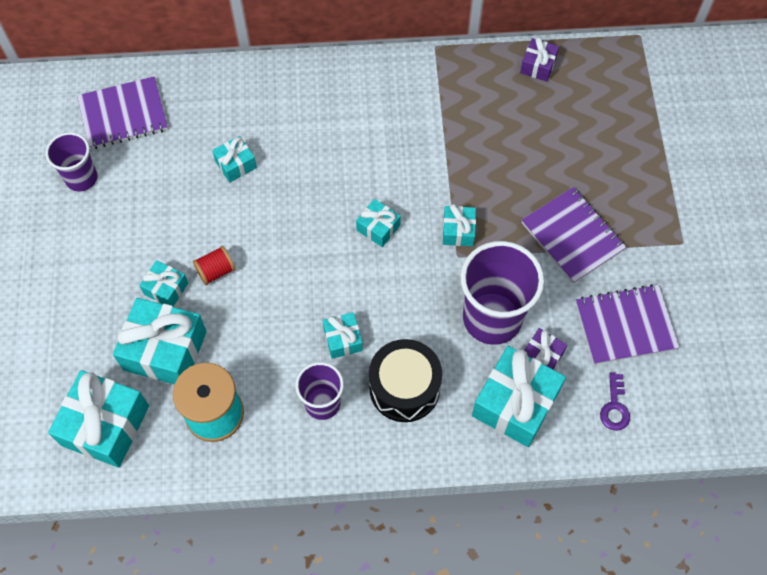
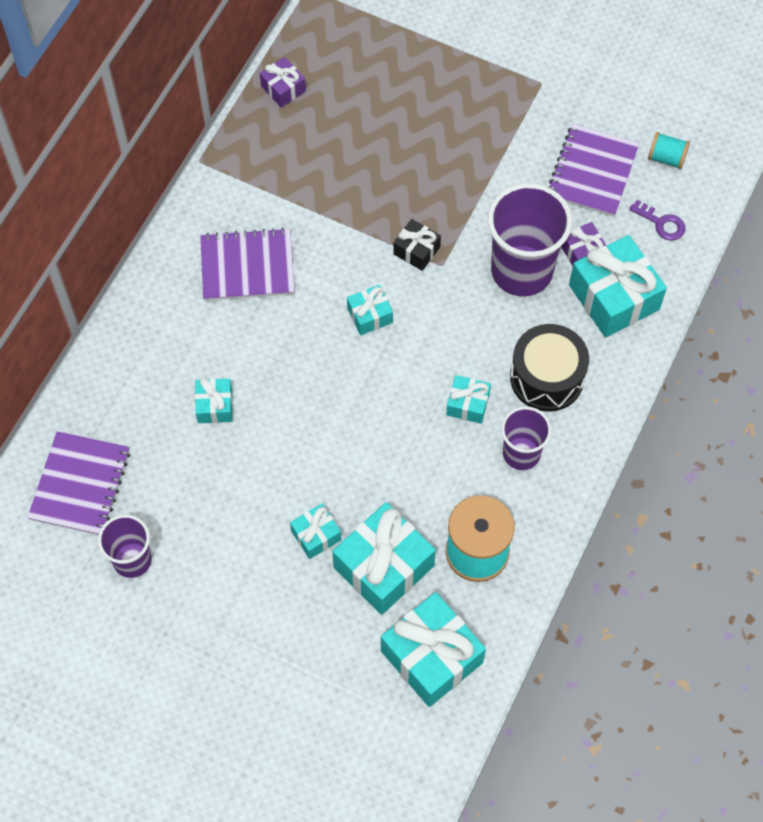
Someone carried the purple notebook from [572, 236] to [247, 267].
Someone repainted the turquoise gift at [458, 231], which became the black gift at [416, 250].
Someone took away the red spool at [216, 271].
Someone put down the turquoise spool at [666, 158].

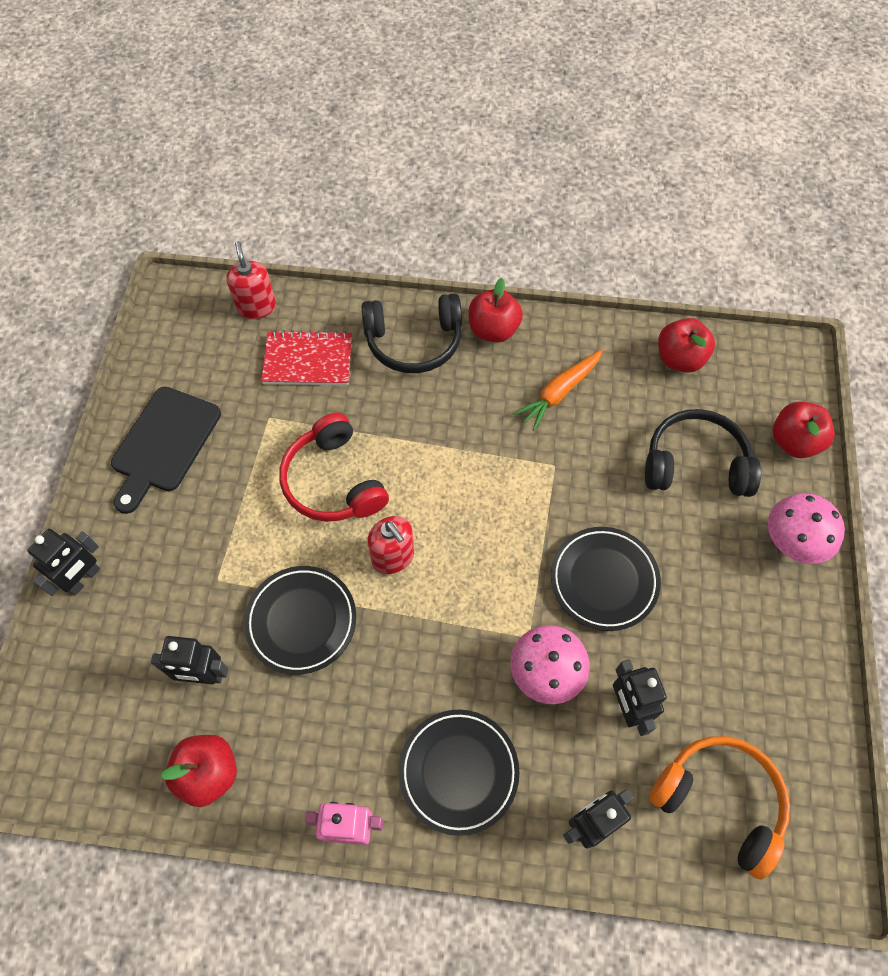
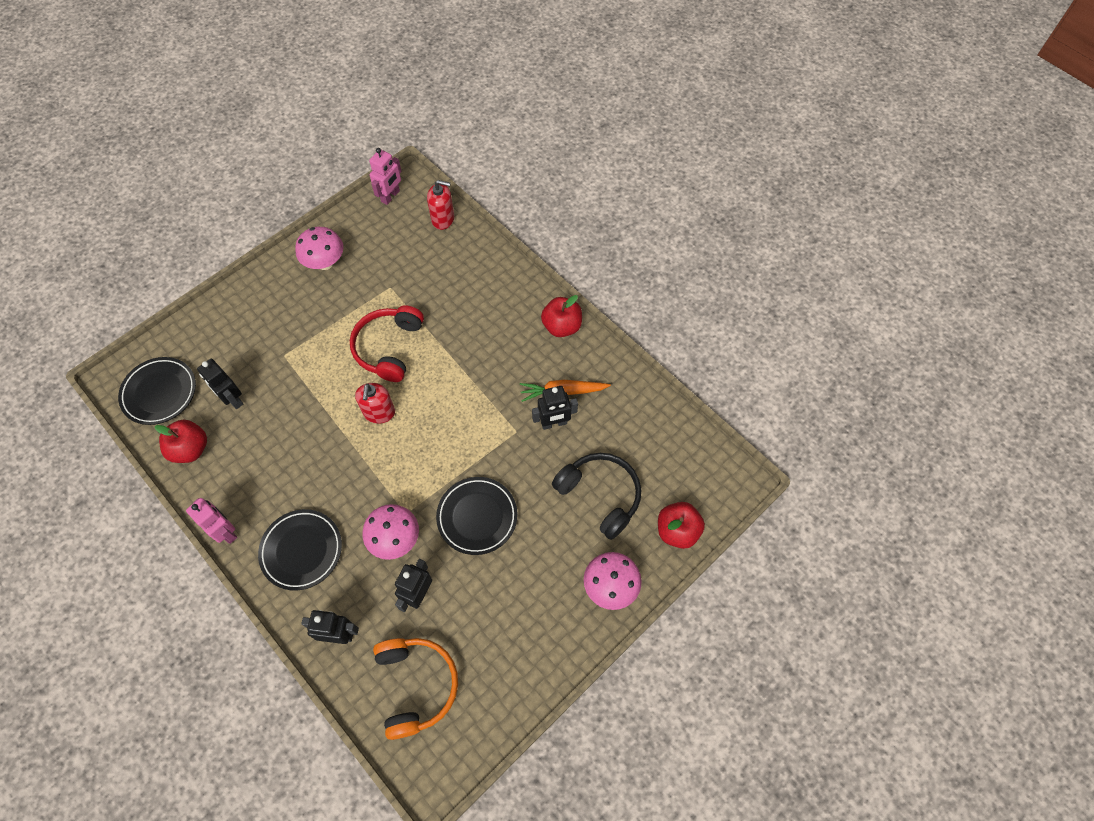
Someone rotated the red soap dispenser at [256, 307] by 75 degrees clockwise.
Someone took away the black headphones at [414, 342].
Someone took away the red apple at [679, 359].
Someone took away the red notebook at [308, 360].
Someone swapped the black cutting board at [164, 444] for the pink mushroom at [325, 263].
Someone carried the black robot from [84, 579] to [554, 423].
Someone carried the black plate from [301, 621] to [160, 393].
Someone put down the pink robot at [390, 196].

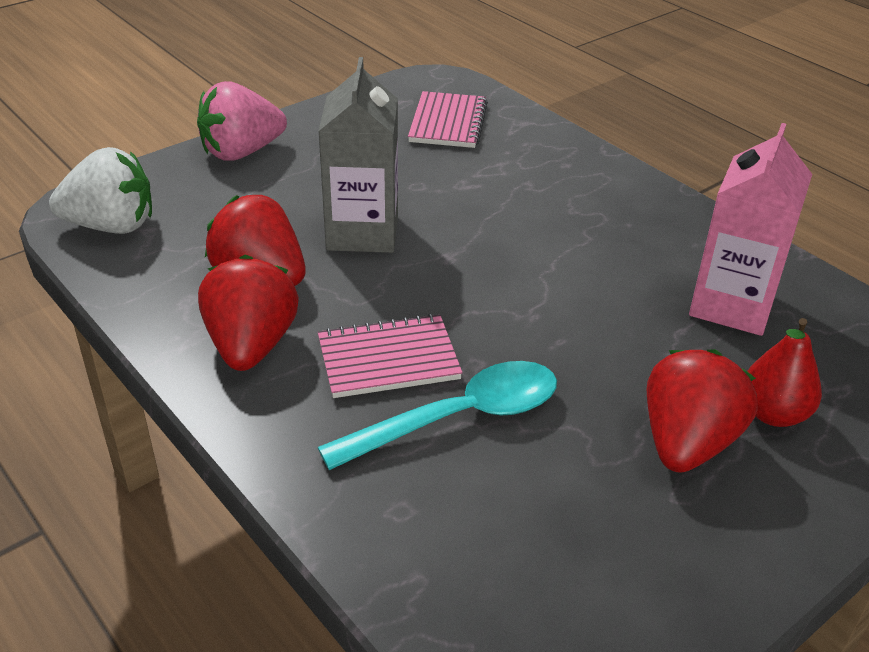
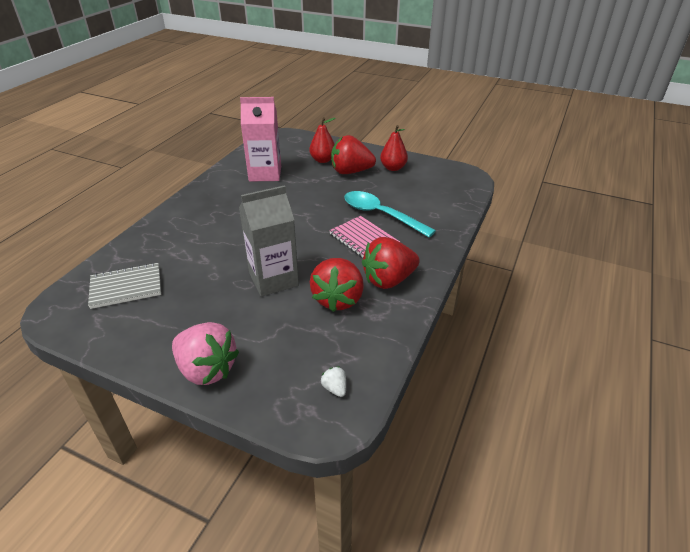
Someone repainted the pink notebook at [448, 123], which became the grey notebook at [126, 287].
Someone scaled the white strawberry at [112, 226] by 0.42.
Someone put down the red pear at [393, 168].

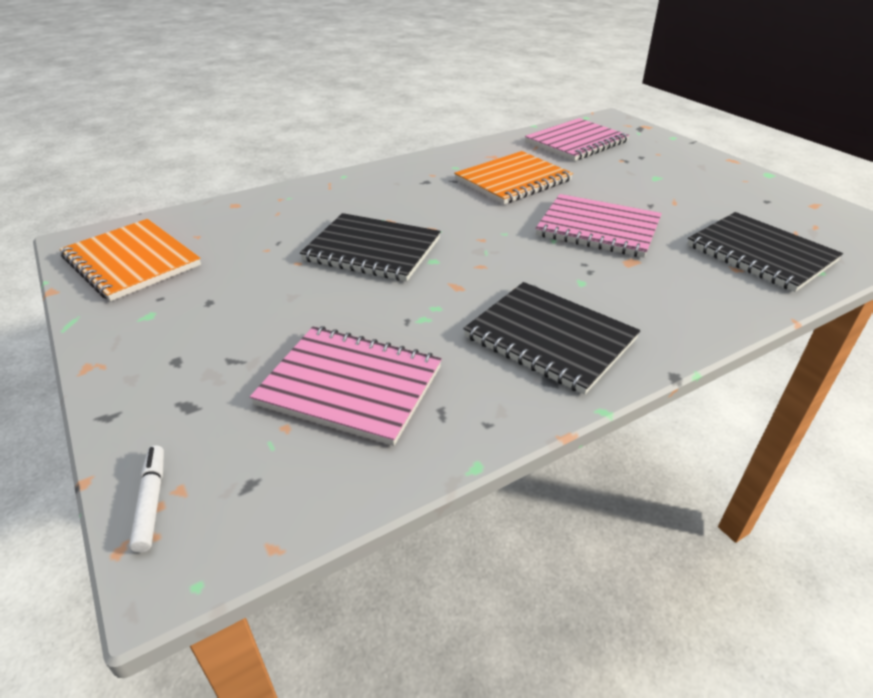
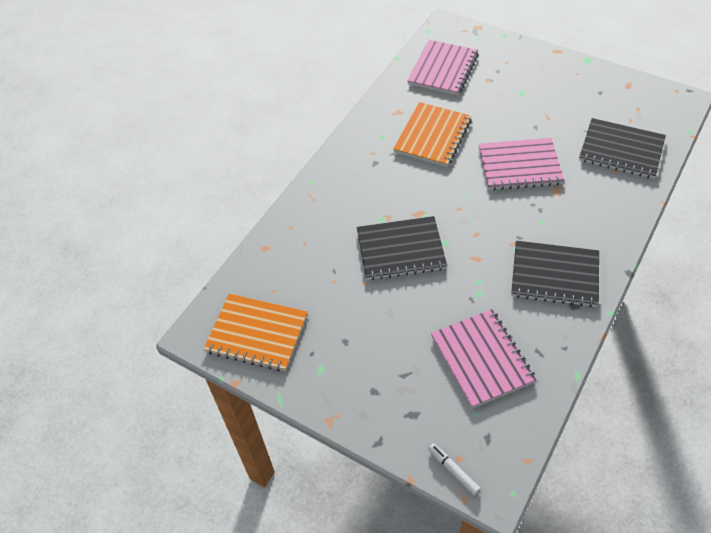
Someone rotated the pink notebook at [350, 386] by 75 degrees clockwise.

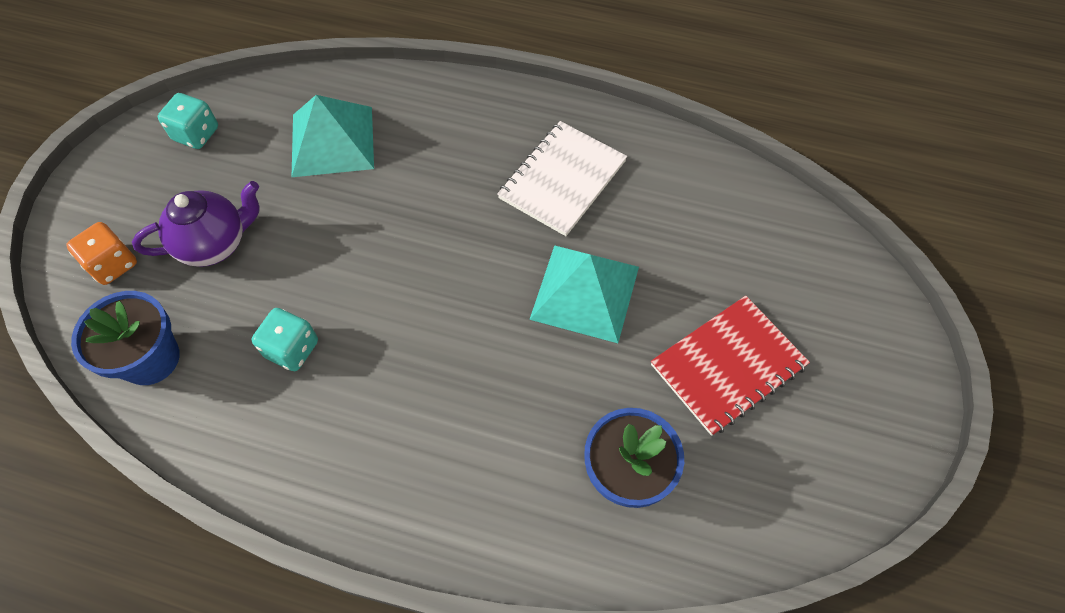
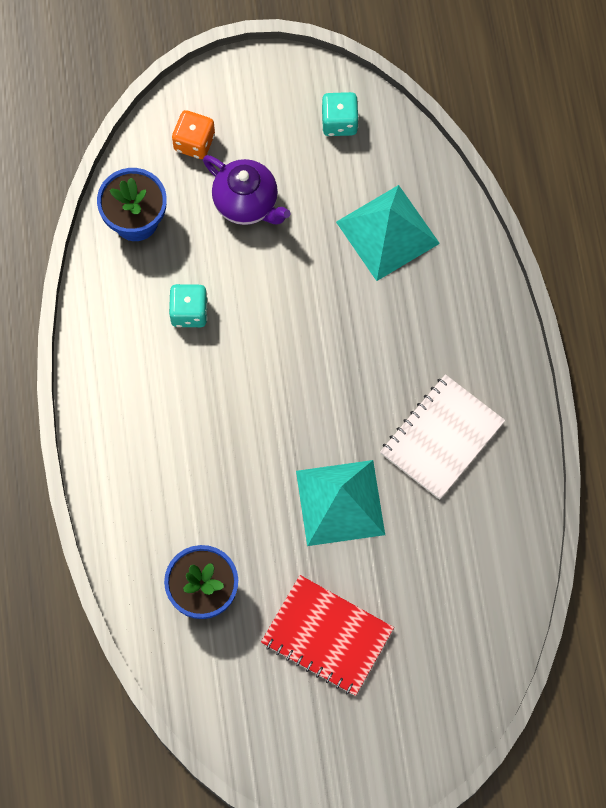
Someone rotated the white notebook at [562, 180] by 60 degrees counterclockwise.

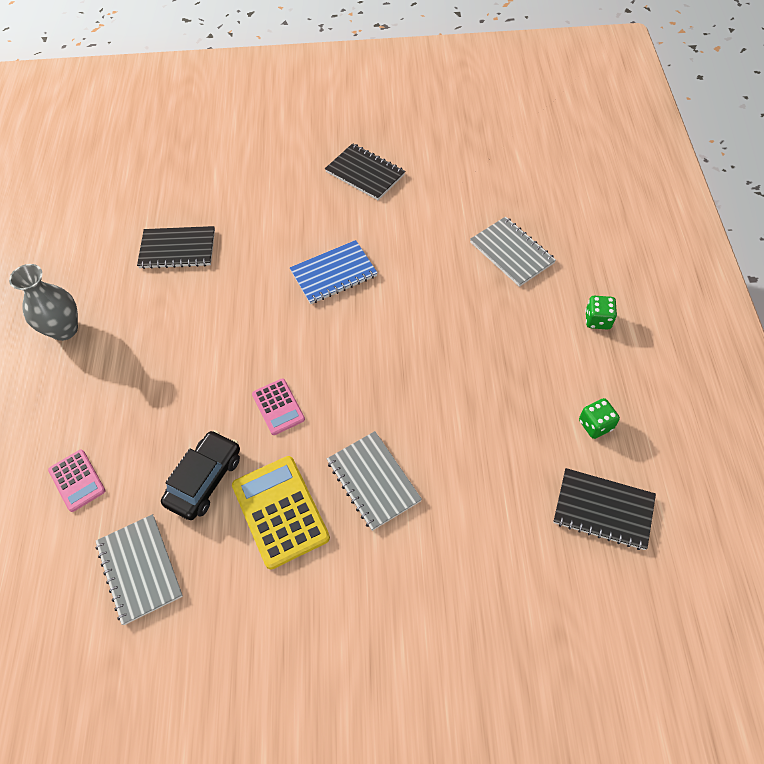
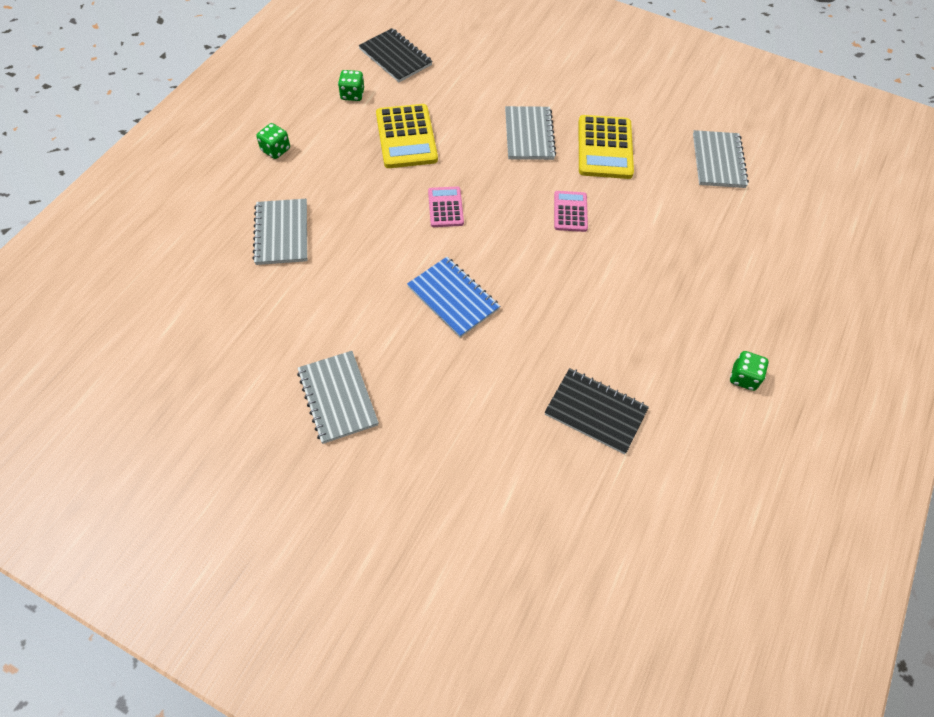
Someone repainted the black notebook at [365, 173], which became the grey notebook at [337, 398].
Someone rotated the blue notebook at [333, 274] by 45 degrees clockwise.
Someone swapped the grey vase at [64, 329] for the green dice at [744, 377].
Someone took away the black car at [205, 480].
Someone carried the pink calculator from [77, 480] to [445, 207].
Someone put down the yellow calculator at [406, 137].

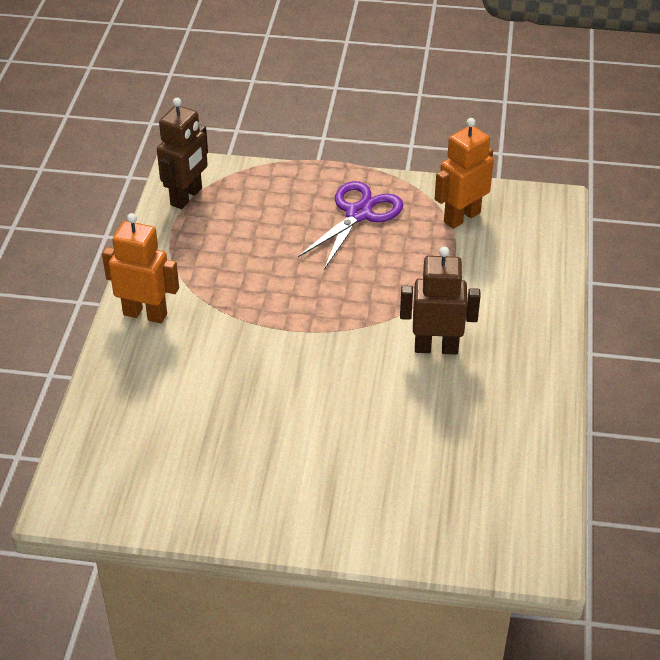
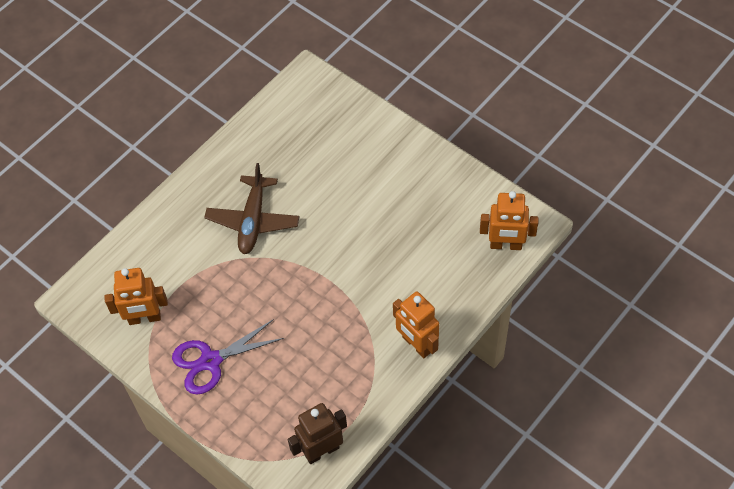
Someone swapped the brown robot at [436, 348] for the brown plane at [253, 220].
Someone put down the orange robot at [505, 245].

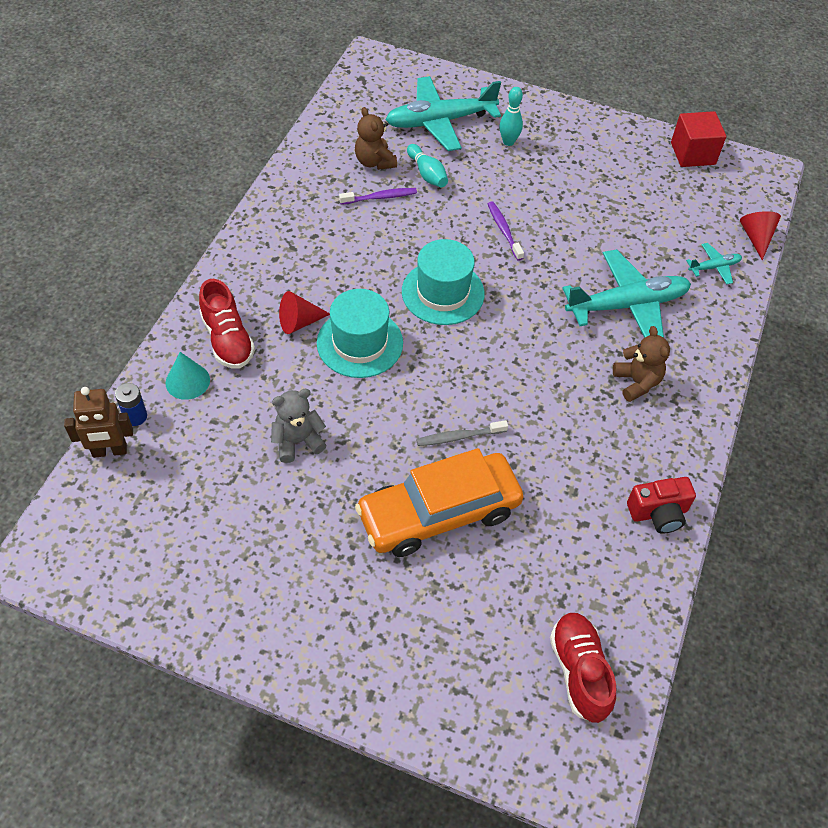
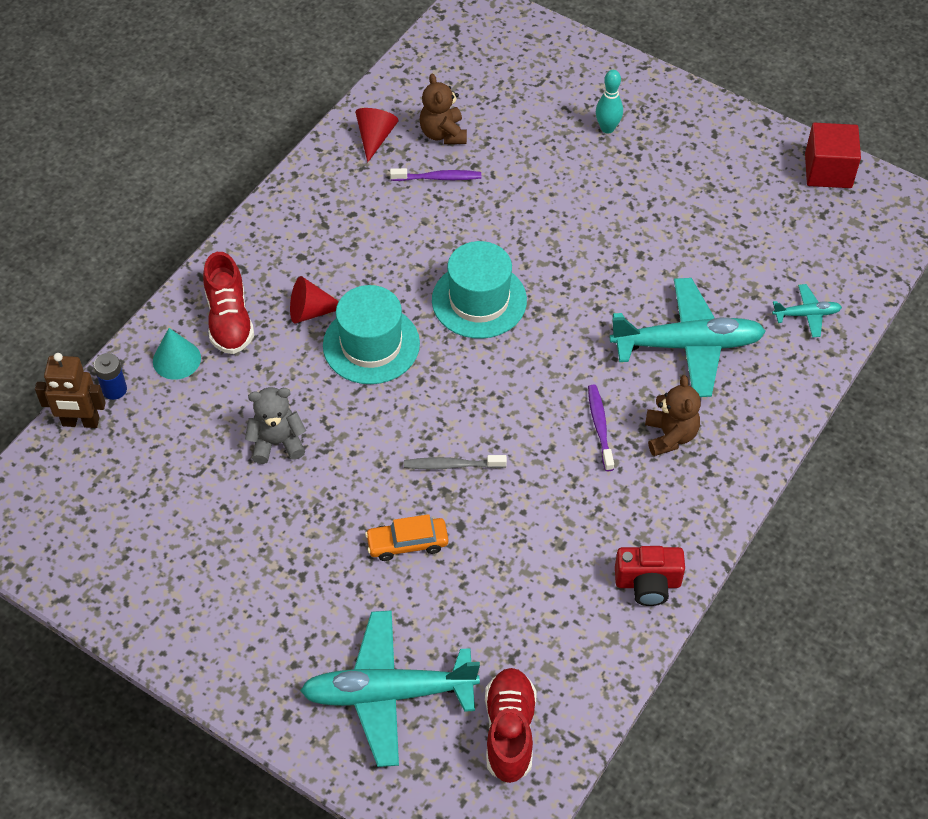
Someone carried the turquoise plane from [440, 121] to [388, 693].
Someone took away the turquoise bowling pin at [427, 174].
Someone carried the purple toothbrush from [504, 231] to [600, 427].
Someone carried the red cone from [756, 237] to [375, 137].
Someone scaled the orange car at [439, 513] by 0.46.

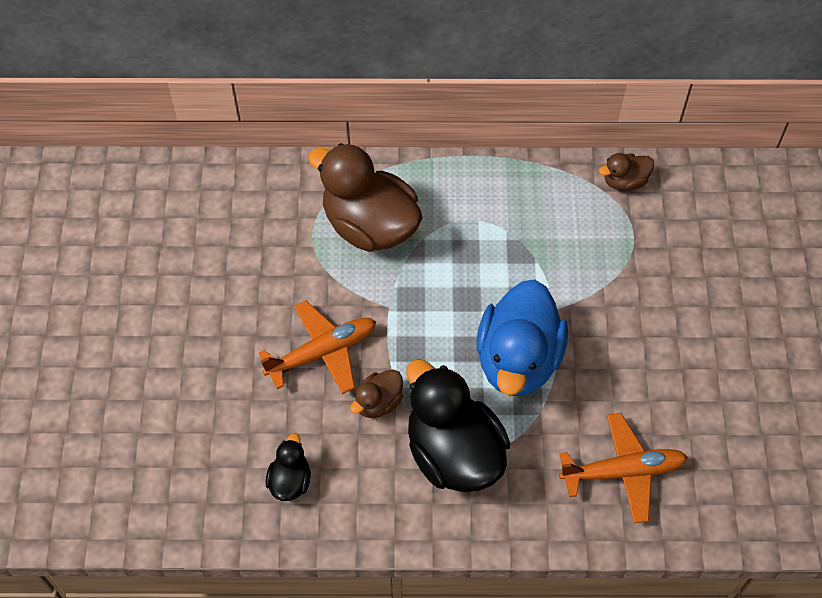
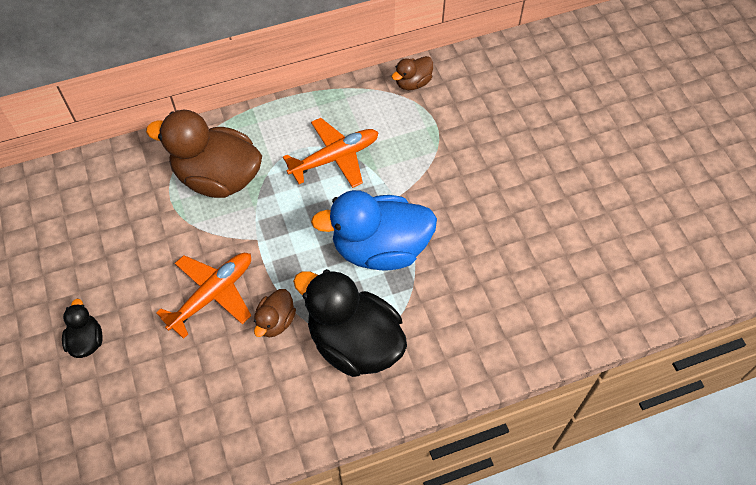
Someone rotated the blue duck at [518, 360] by 90 degrees clockwise.
Someone carried the orange plane from [622, 472] to [334, 158].
Someone carried the black duck from [290, 481] to [87, 341].

